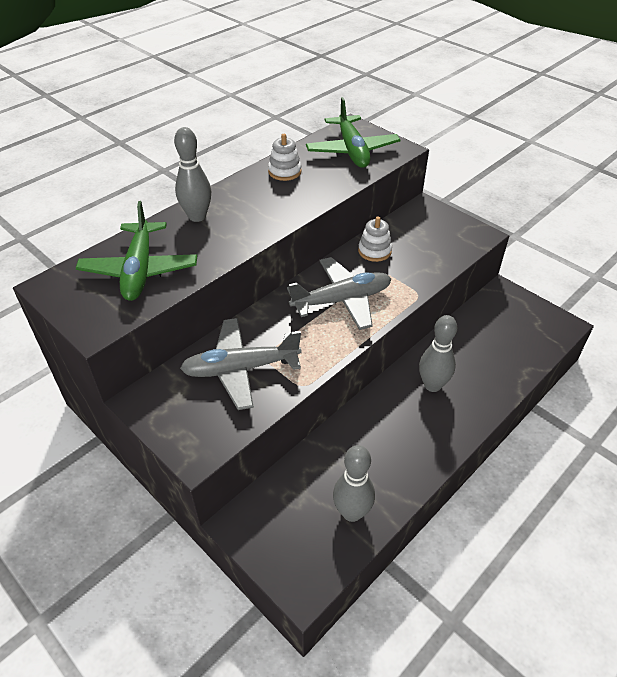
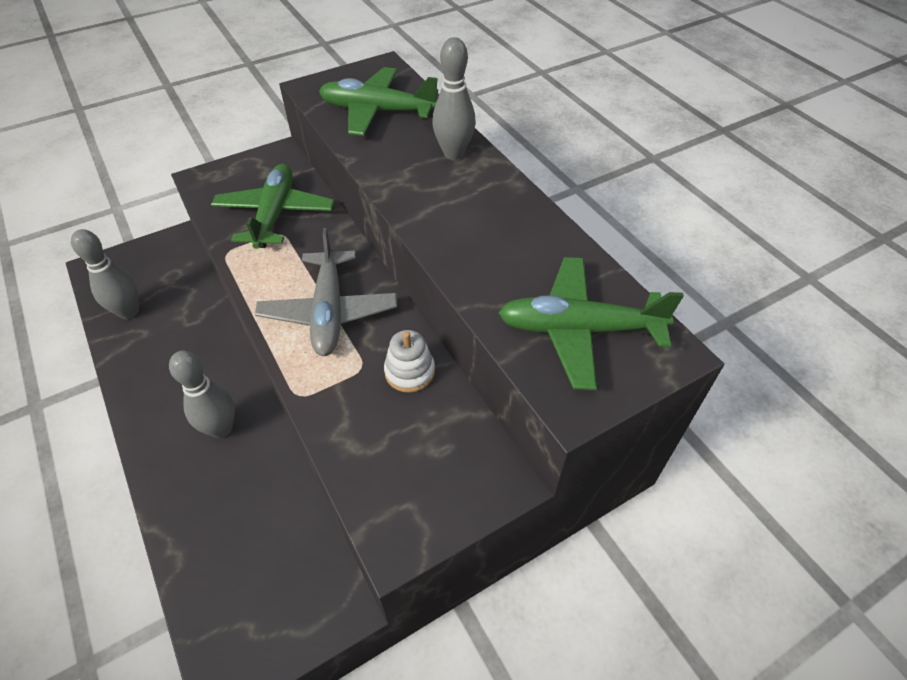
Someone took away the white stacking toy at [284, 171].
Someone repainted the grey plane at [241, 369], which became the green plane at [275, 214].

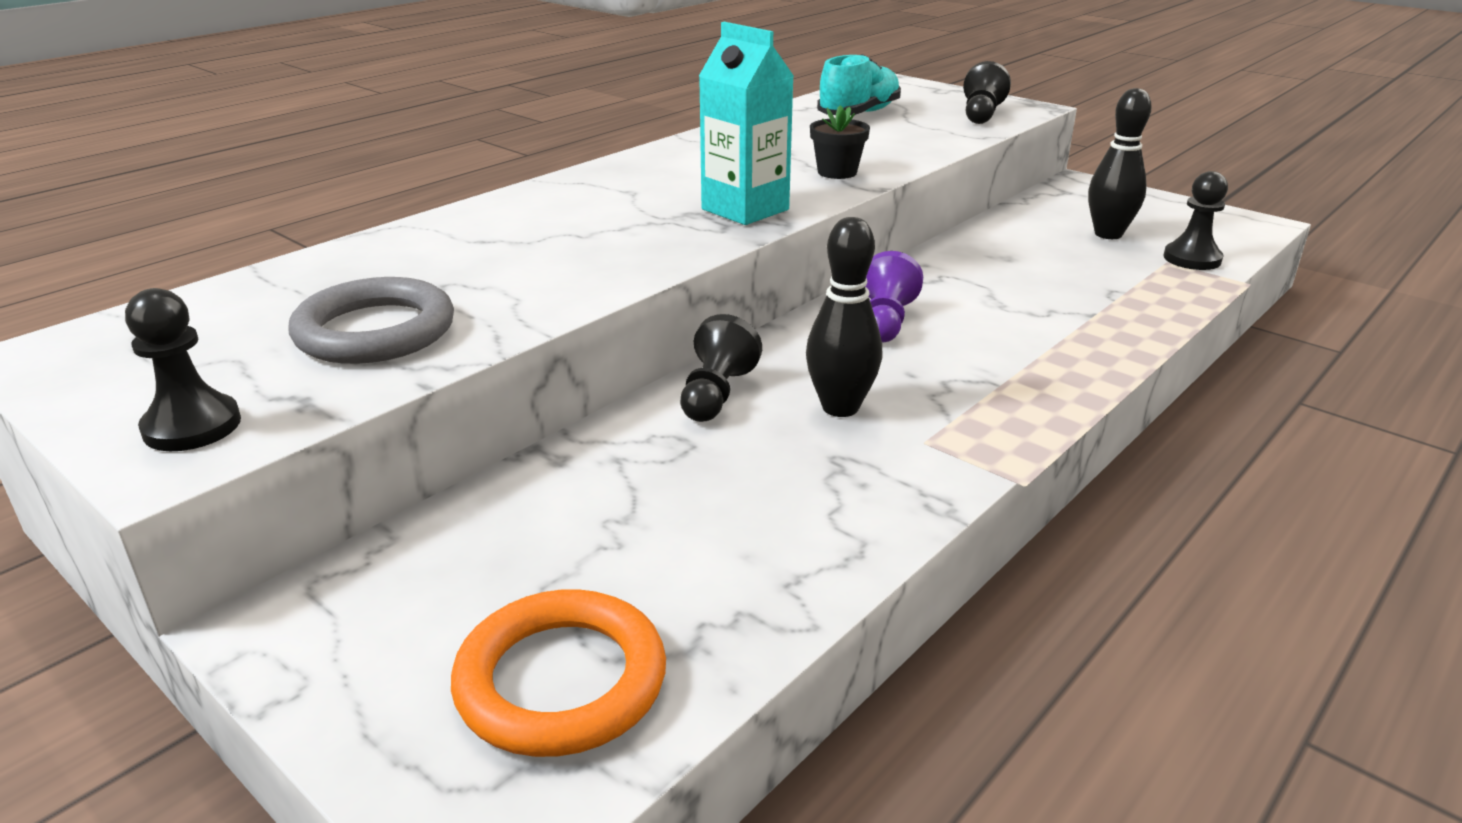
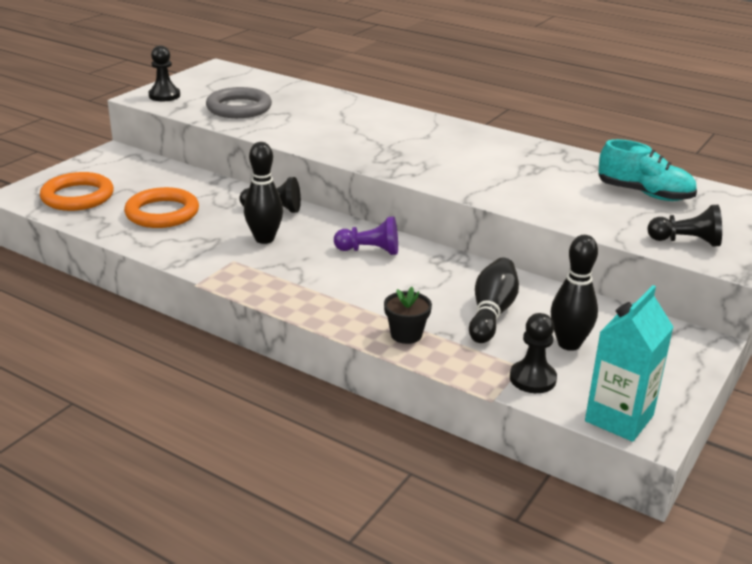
Someone carried the turquoise carton from [745, 209] to [619, 418].
Someone carried the black flower pot from [837, 172] to [406, 334].
Someone put down the orange ring at [162, 213].
Someone put down the black bowling pin at [491, 313].

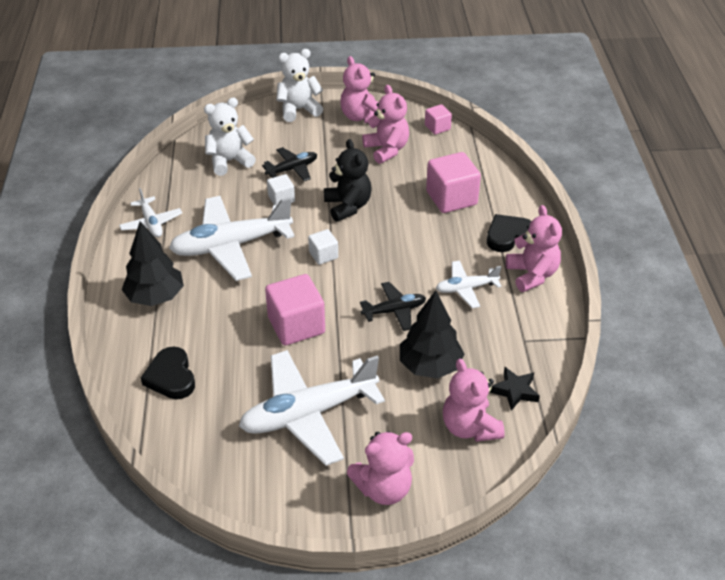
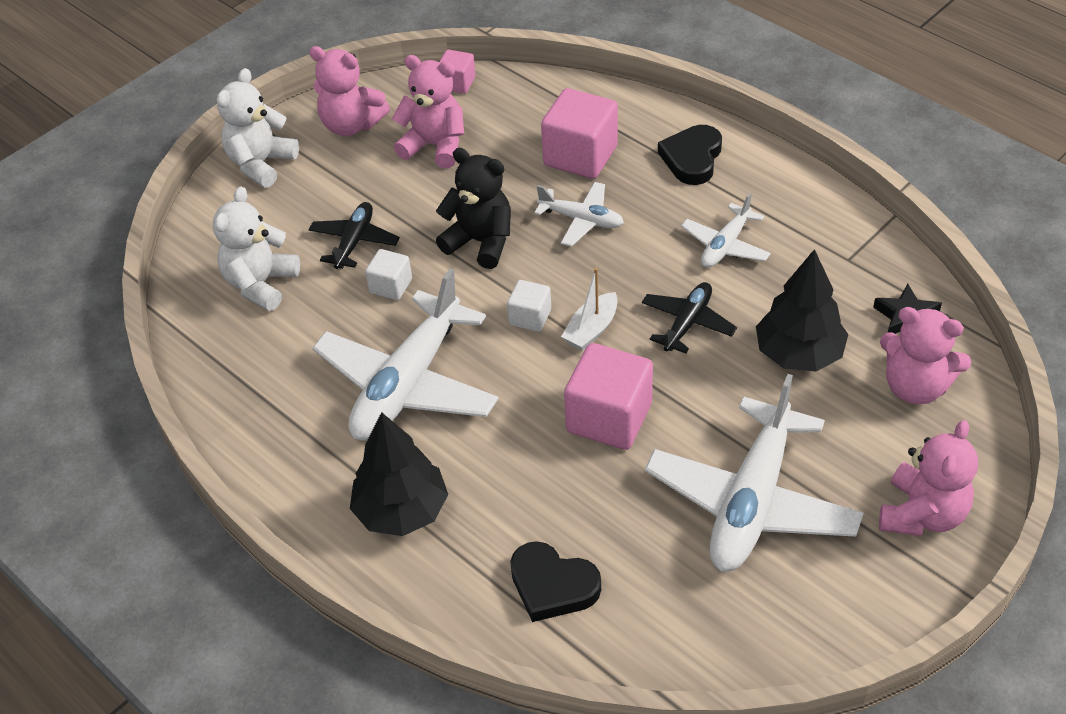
Someone carried the white plane from [151, 223] to [581, 220].
Someone took away the pink teddy bear at [532, 275].
Someone put down the white boat at [591, 329].

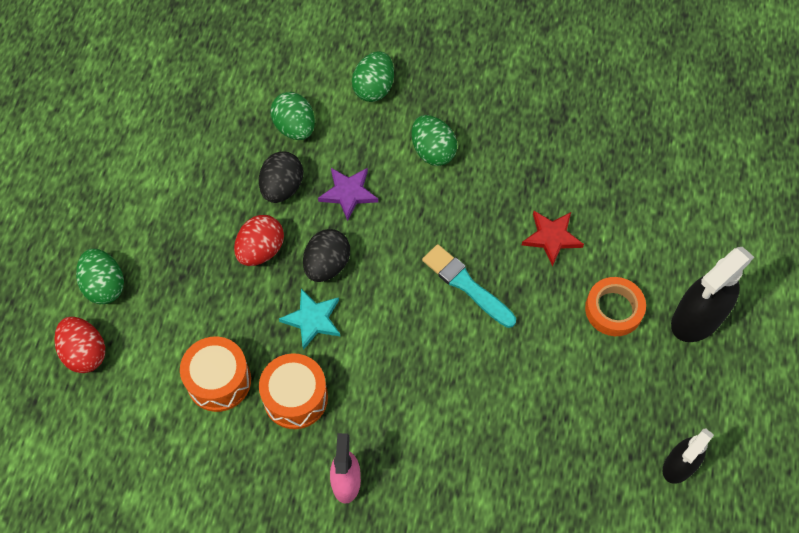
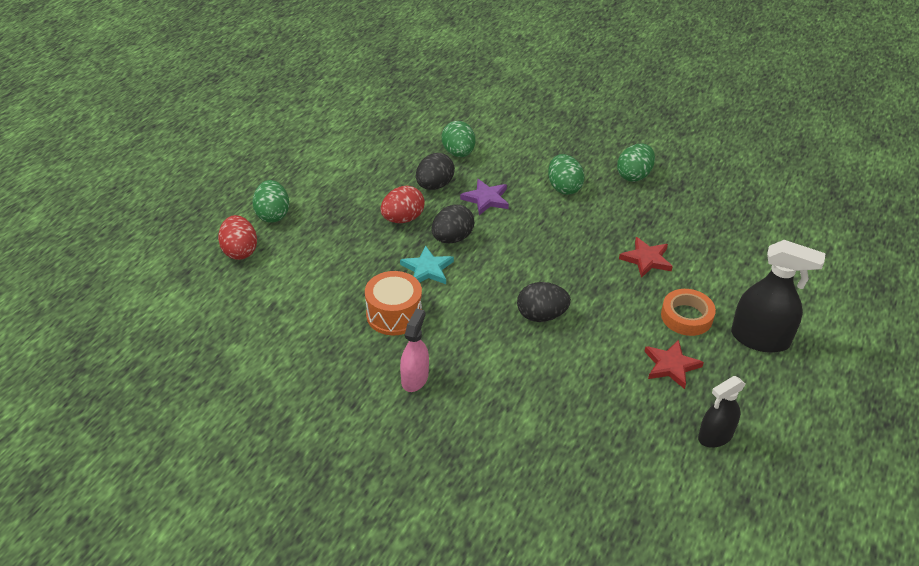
Someone carried the green egg from [374, 88] to [634, 175].
Someone took away the turquoise brush at [466, 285].
Someone rotated the black spray bottle at [697, 319] by 135 degrees counterclockwise.
Someone took away the orange drum at [219, 381].
Someone put down the black egg at [541, 315].
Someone put down the red star at [671, 366].

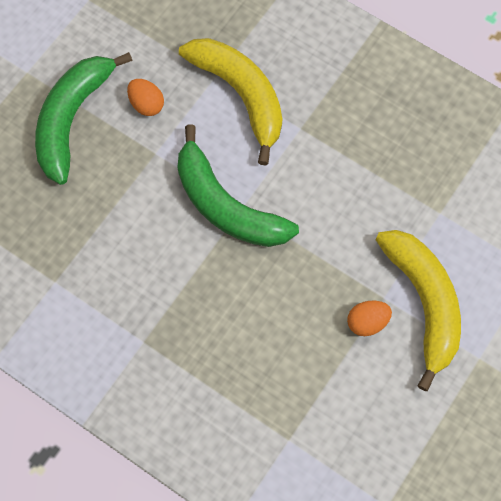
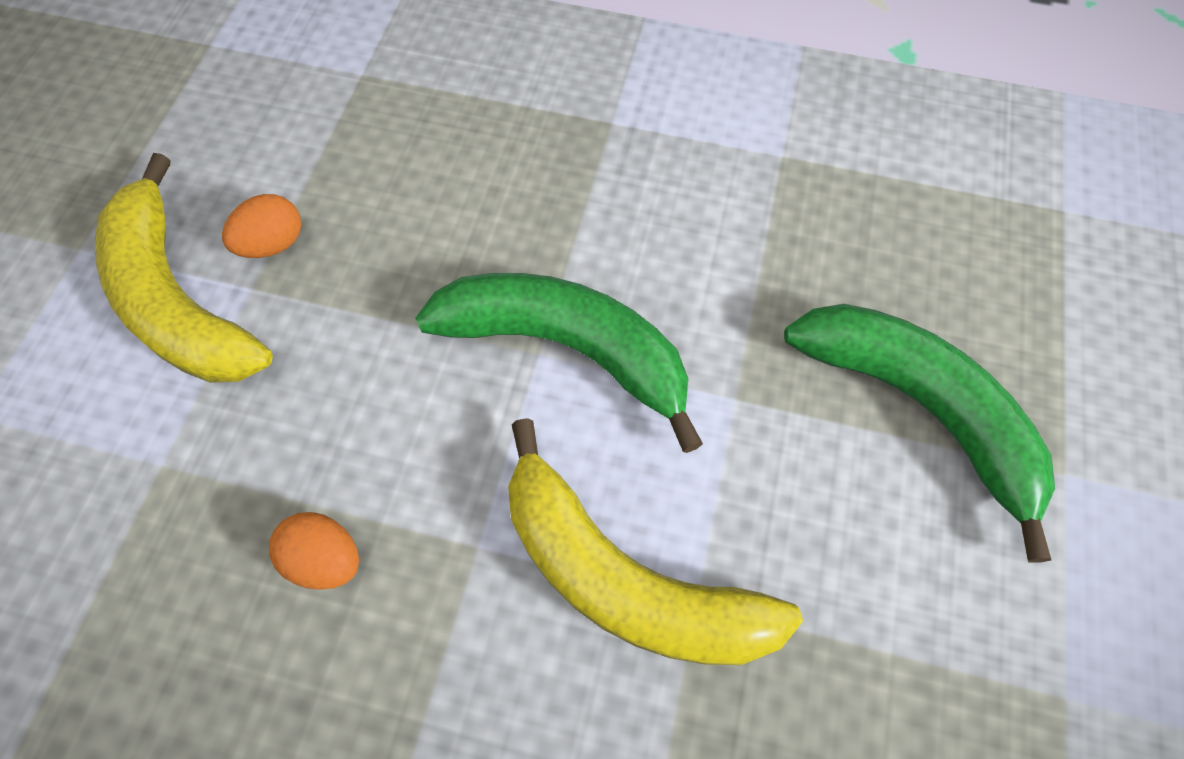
Someone rotated the green banana at [72, 119] by 45 degrees counterclockwise.
Someone carried the orange egg from [146, 104] to [326, 559].

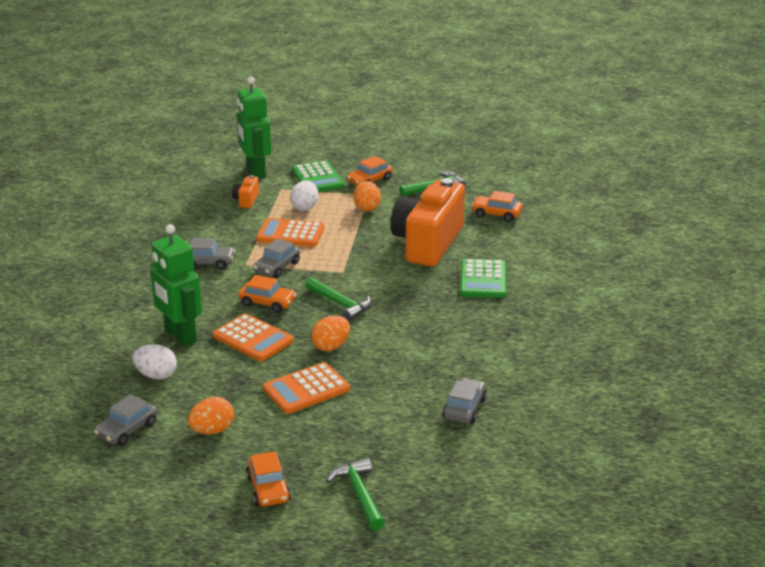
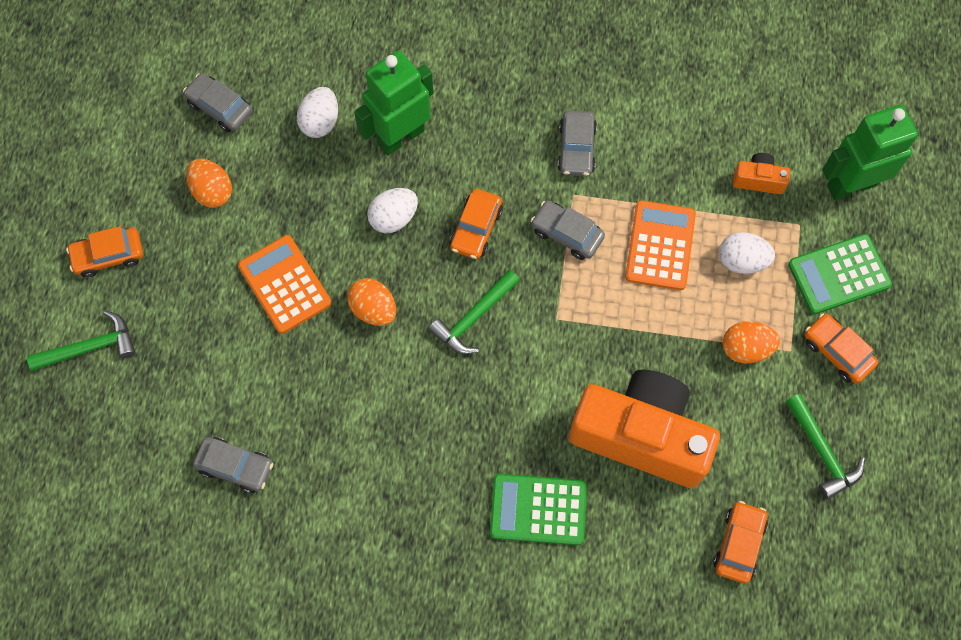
Someone swapped the orange calculator at [253, 338] for the white egg at [393, 218].

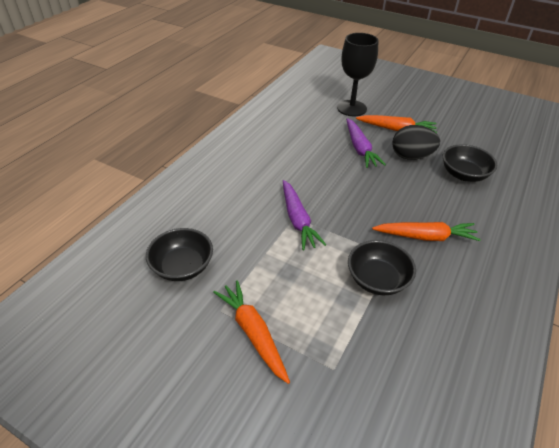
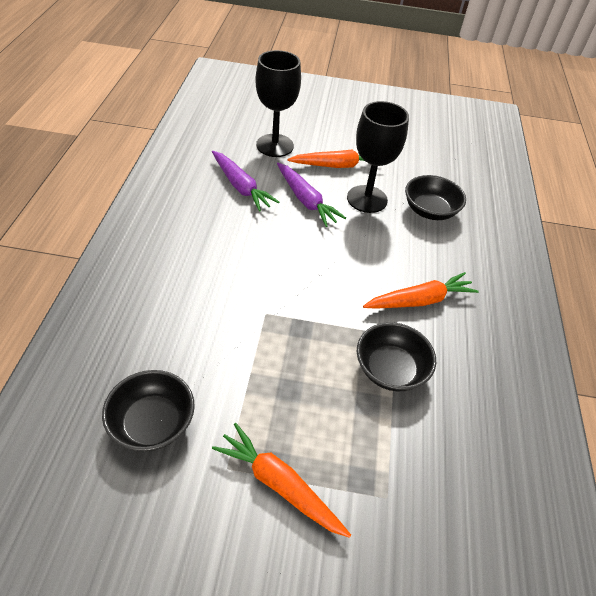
Someone swapped the black egg at [411, 156] for the black goblet at [367, 199].
Someone carried the purple carrot from [297, 219] to [240, 186].

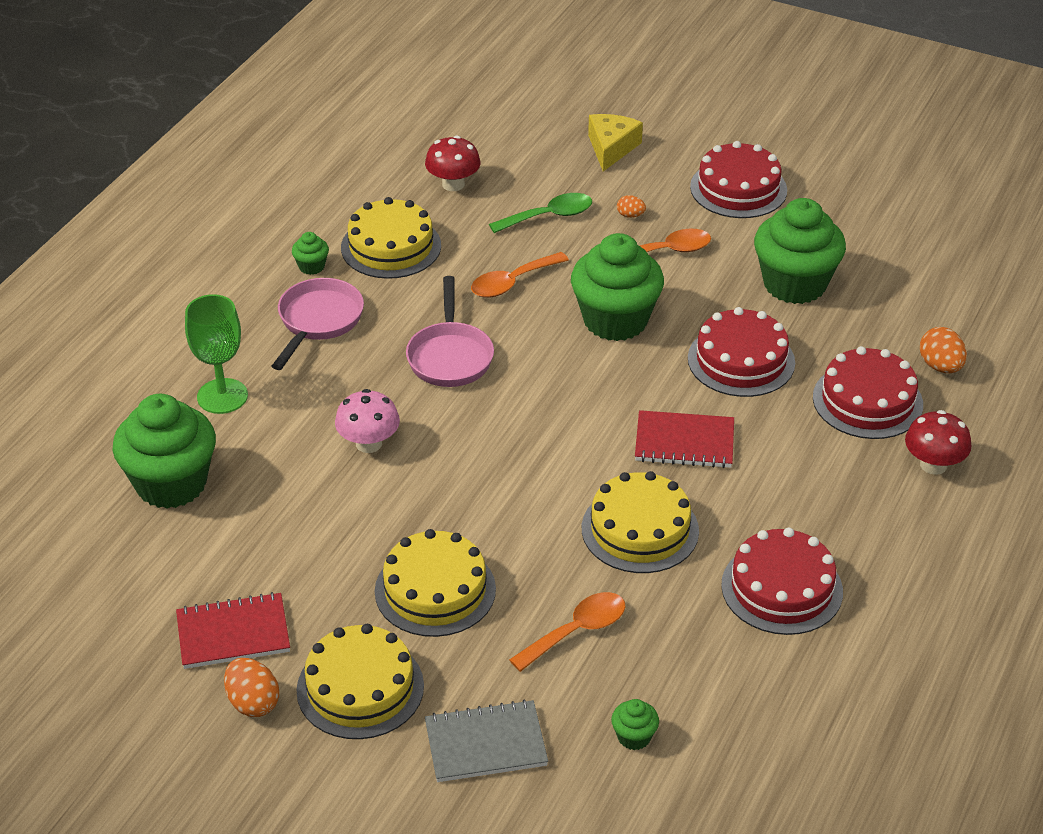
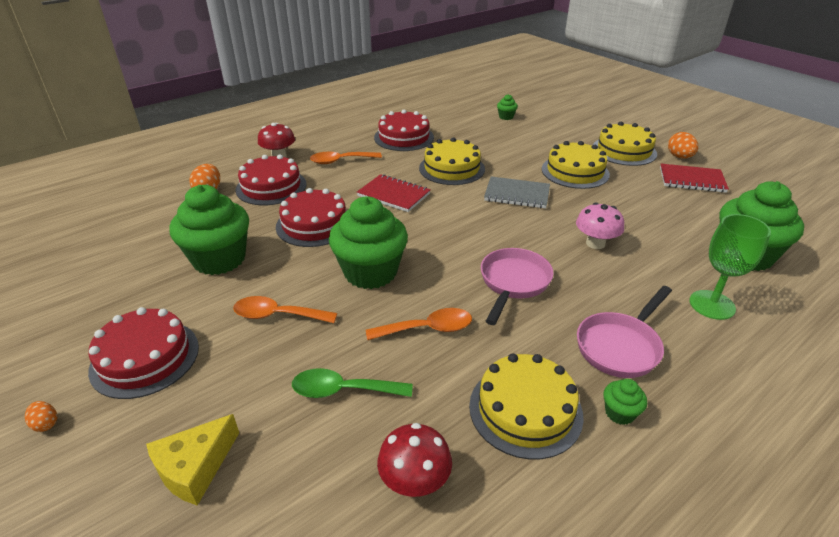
Someone carried the orange egg from [630, 215] to [46, 424].
Someone carried the orange spoon from [577, 631] to [340, 161].
Someone carried the grey notebook from [485, 744] to [517, 194].

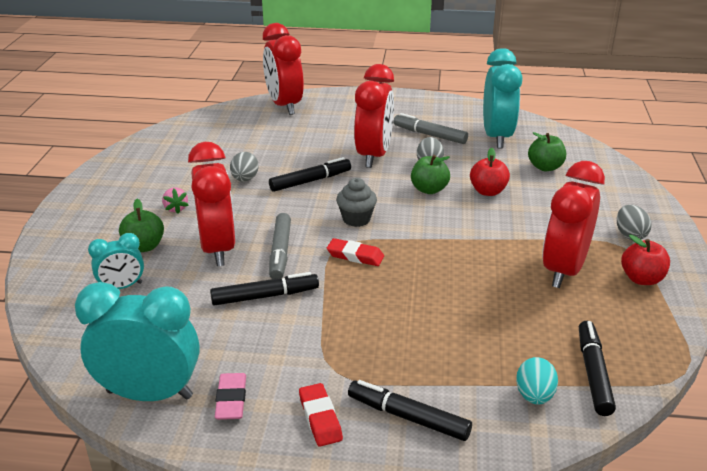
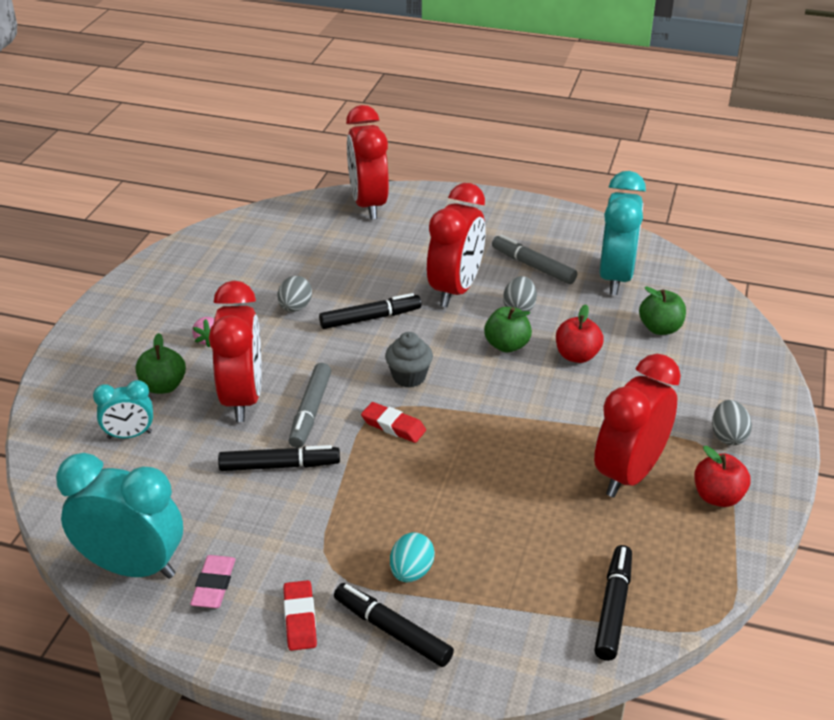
Someone carried the turquoise egg from [534, 396] to [411, 572].

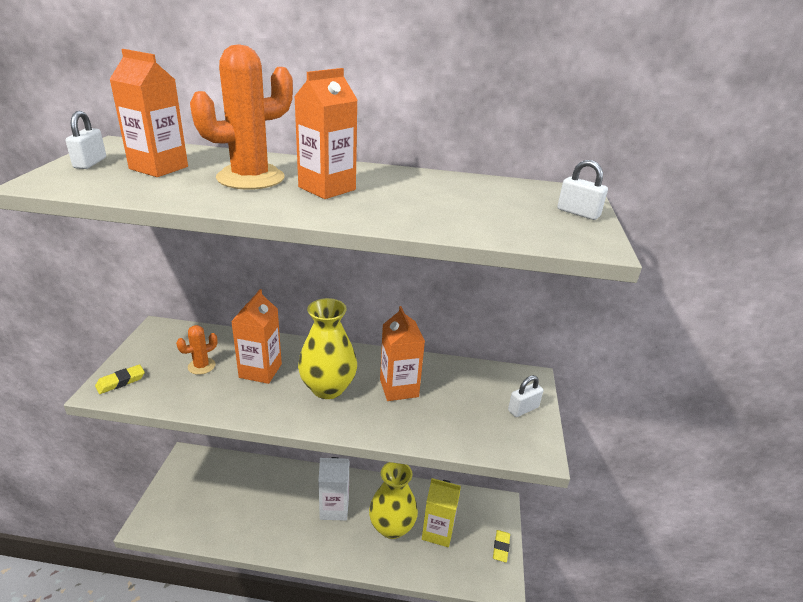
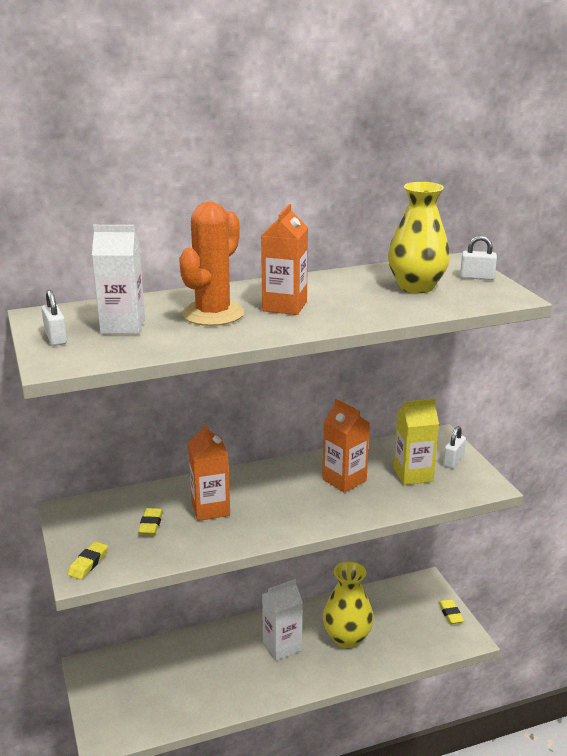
Someone repainted the orange carton at [159, 168], which became the white carton at [123, 326].
Someone carried the yellow vase from [328, 388] to [416, 287].
Someone swapped the orange cactus at [201, 366] for the yellow eraser at [150, 524].
Someone carried the yellow carton from [438, 531] to [413, 475].

